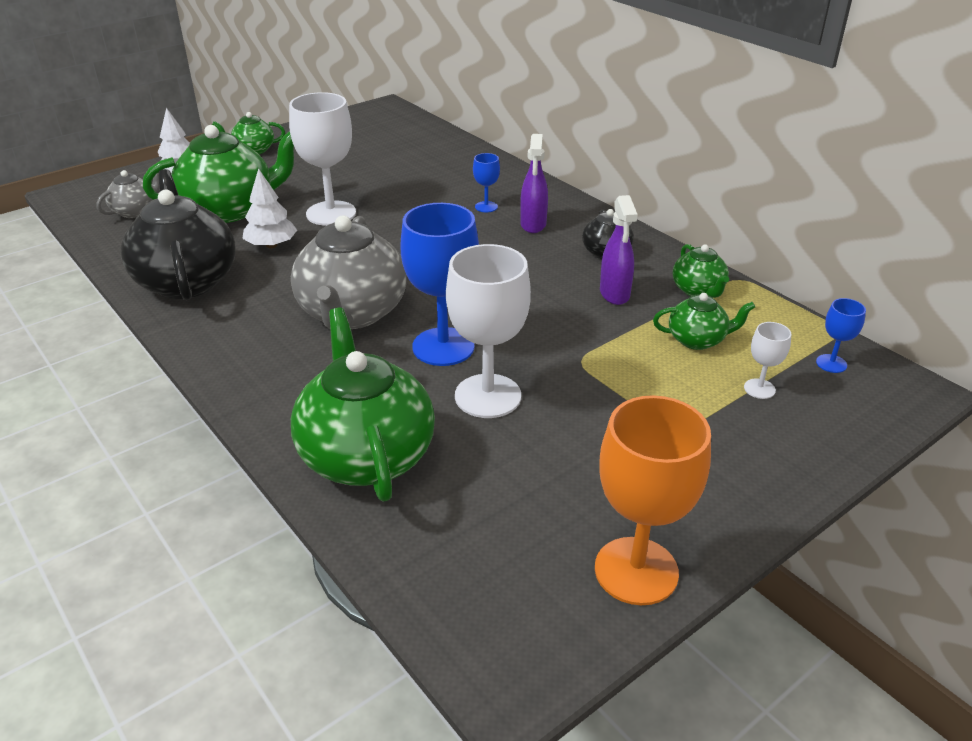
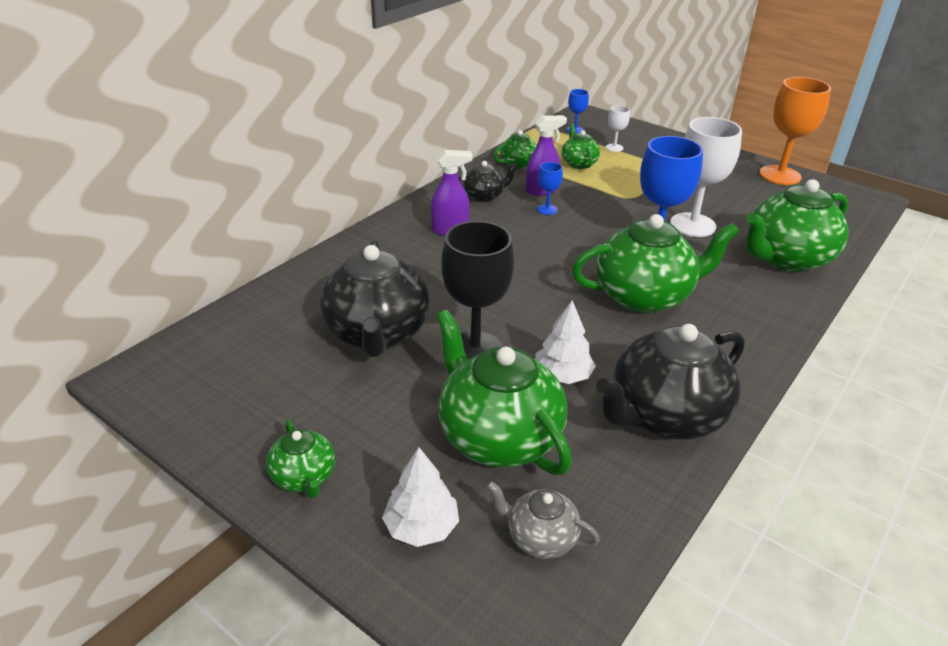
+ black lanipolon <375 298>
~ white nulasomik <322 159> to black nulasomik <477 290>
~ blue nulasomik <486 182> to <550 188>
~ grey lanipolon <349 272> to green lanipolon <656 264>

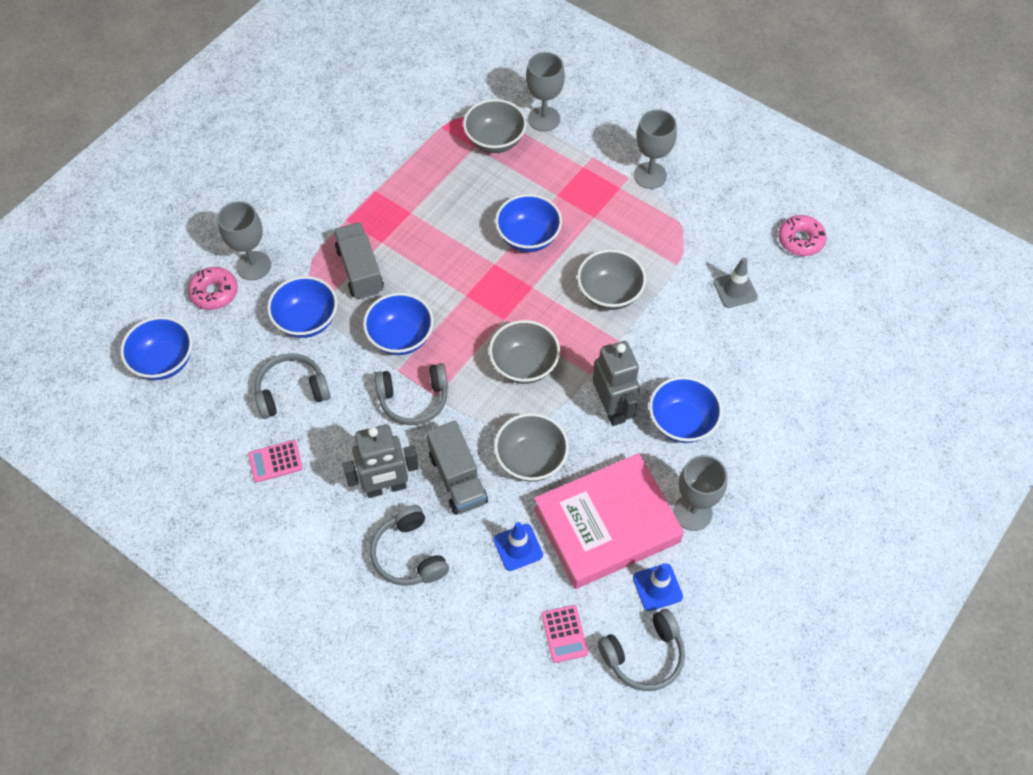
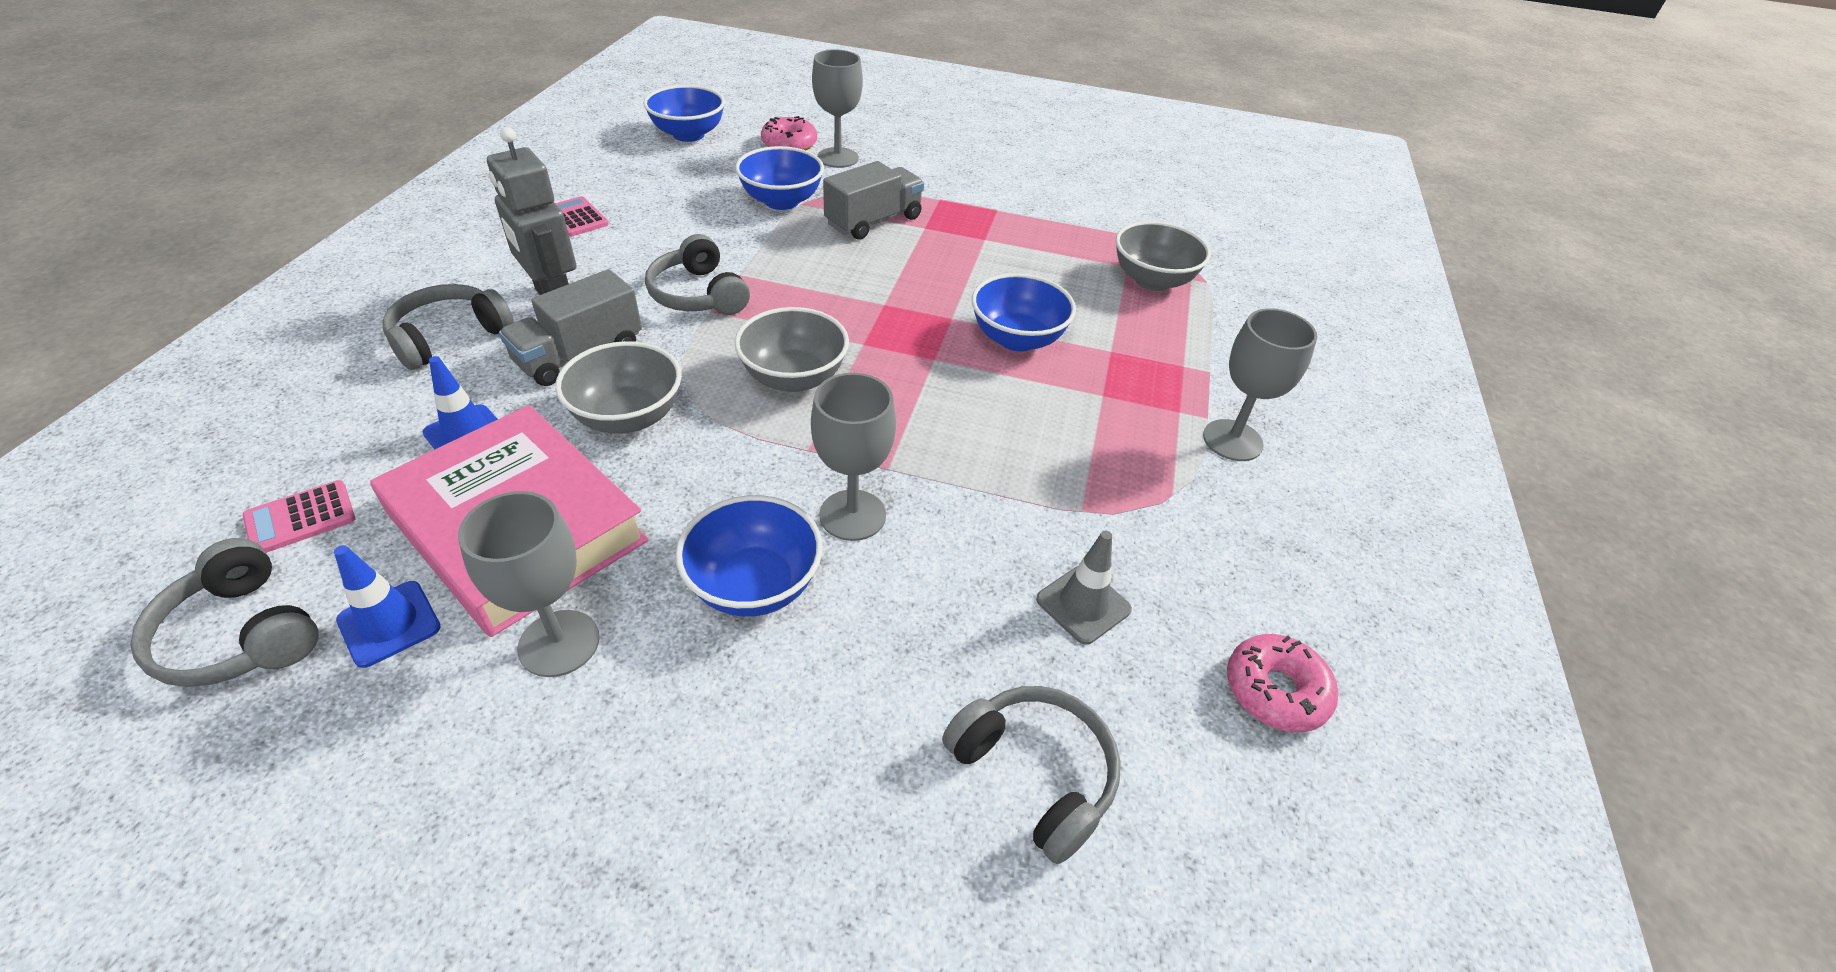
~ grey nulasomik <545 92> to <853 457>
~ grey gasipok <292 386> to <1031 775>
- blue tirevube <398 324>
- grey tirevube <611 279>
- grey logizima <616 383>

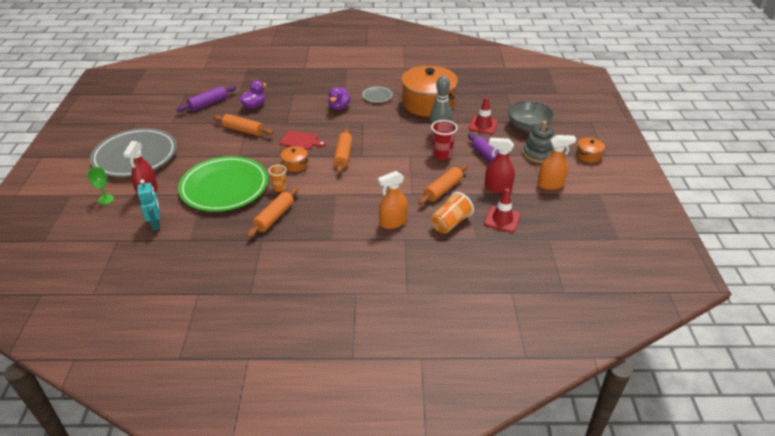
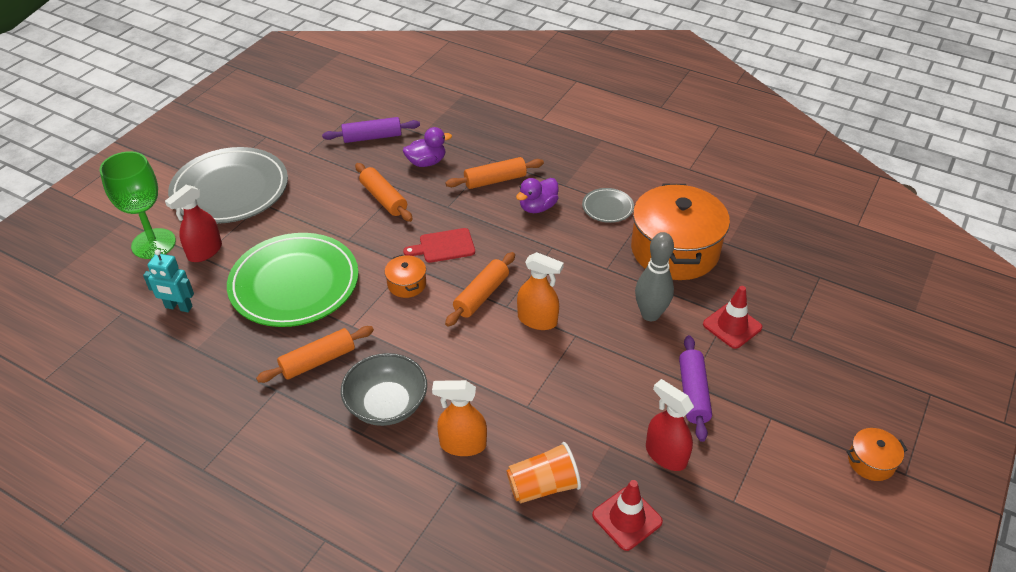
~ green nulasomik <100 185> = <137 205> x2.07
~ turquoise logizima <148 205> = <168 280> 90 degrees clockwise
~ grey tirevube <531 116> to <384 389>
~ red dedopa <303 140> = <439 245> 120 degrees clockwise
~ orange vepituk <442 184> to <495 173>
~ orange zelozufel <556 162> to <540 291>
- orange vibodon <277 178>
- red vibodon <444 140>
- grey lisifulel <538 142>

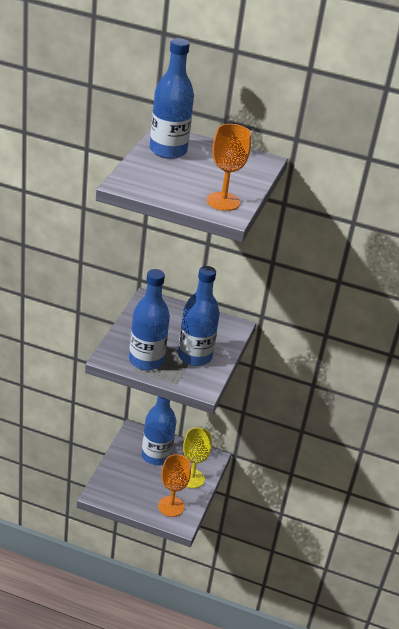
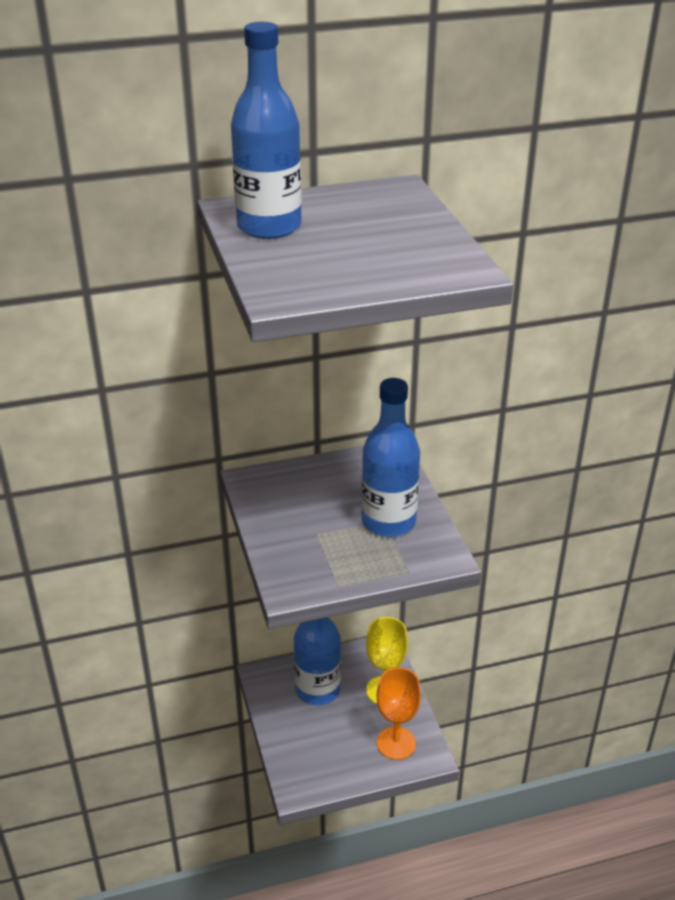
- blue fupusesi <149 319>
- orange nulasomik <229 167>

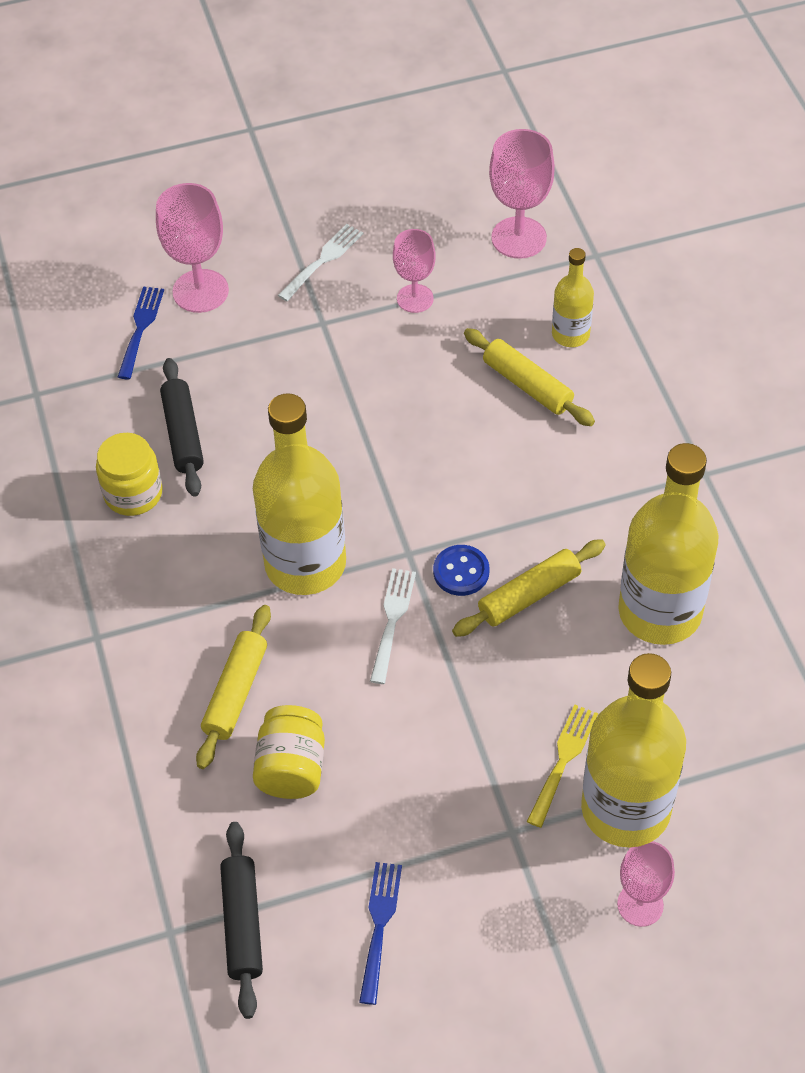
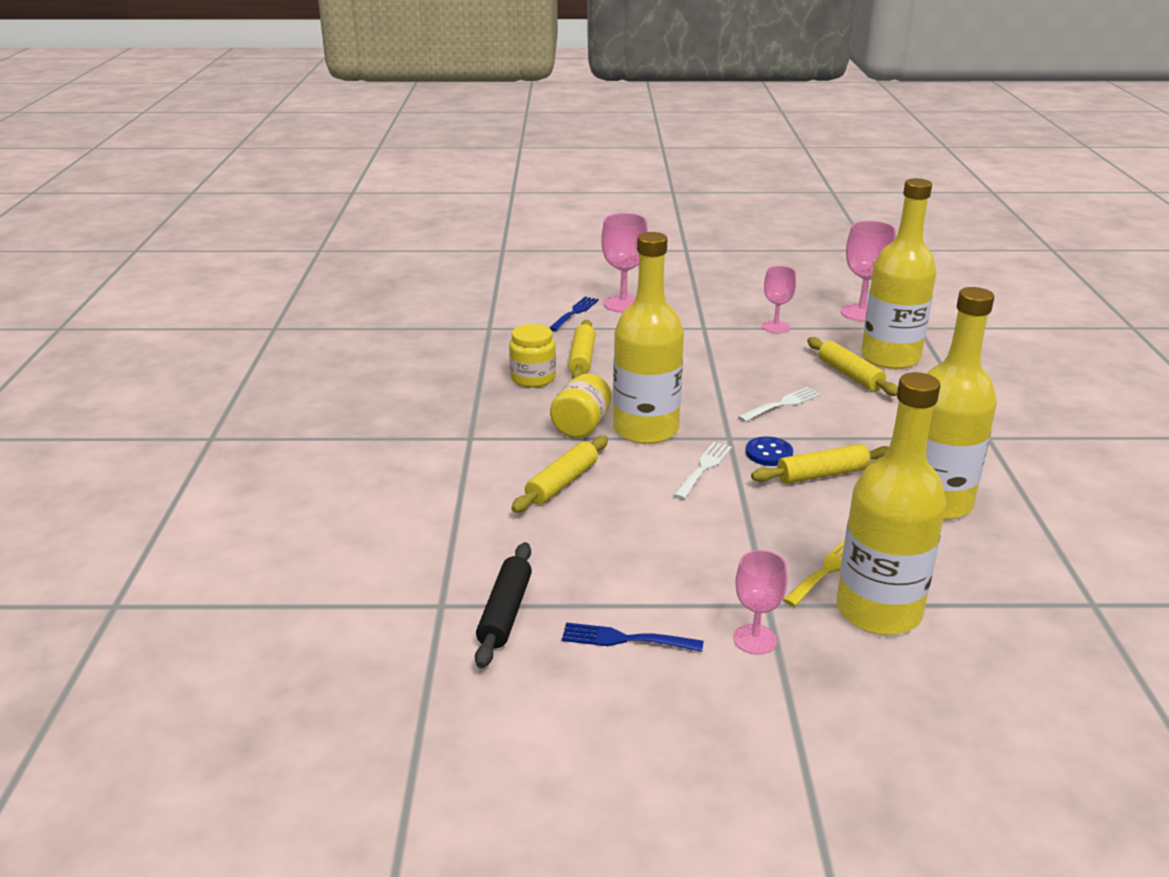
~ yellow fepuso <289 752> to <580 406>
~ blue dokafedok <380 933> = <632 637> 105 degrees counterclockwise
~ black vepituk <182 427> to yellow vepituk <582 349>
~ pink nulasomik <646 884> to <760 602>
~ white dokafedok <320 262> to <779 404>
~ yellow fupusesi <573 297> = <898 273> x1.98

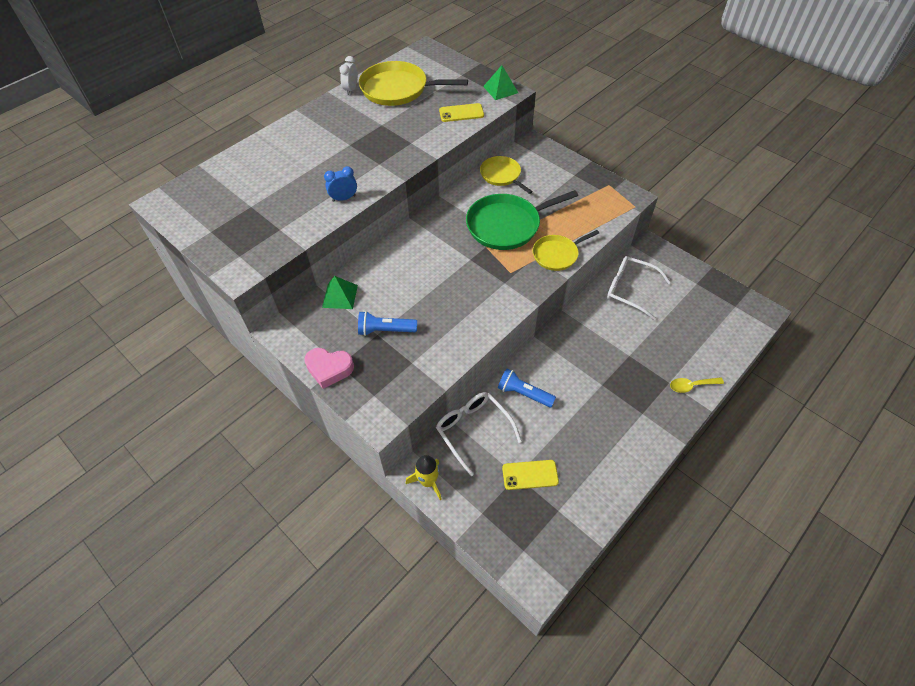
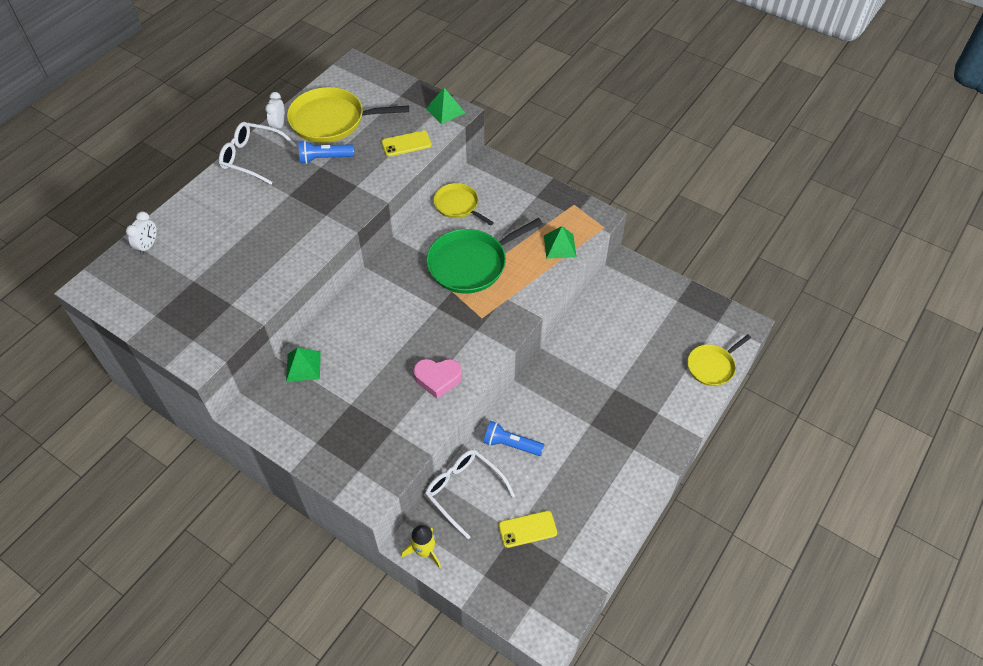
+ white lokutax <141 233>
~ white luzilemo <639 288> to <258 153>
~ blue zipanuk <387 323> to <326 152>
~ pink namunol <329 368> to <437 379>
+ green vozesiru <560 242>
~ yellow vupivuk <566 250> to <719 360>
- blue lokutax <340 184>
- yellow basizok <697 385>

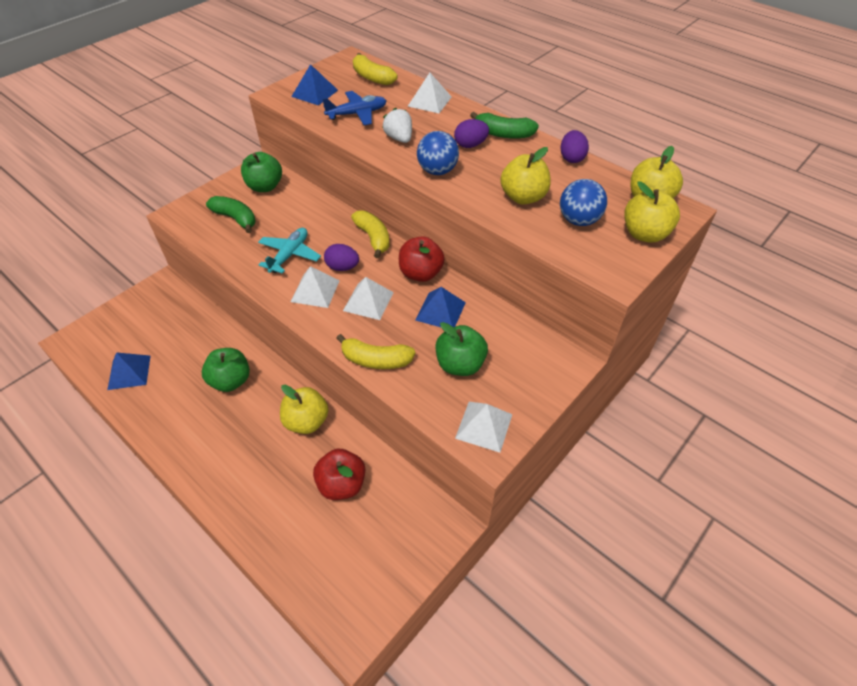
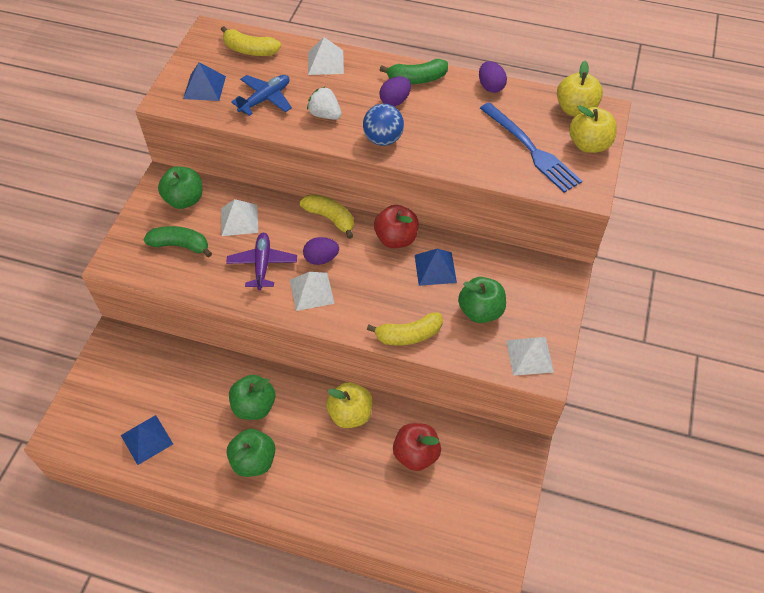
~ white vozesiru <368 298> to <239 217>
~ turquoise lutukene <289 251> to purple lutukene <261 261>
+ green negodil <251 453>
~ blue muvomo <583 202> to blue dokafedok <531 147>
- yellow negodil <526 175>

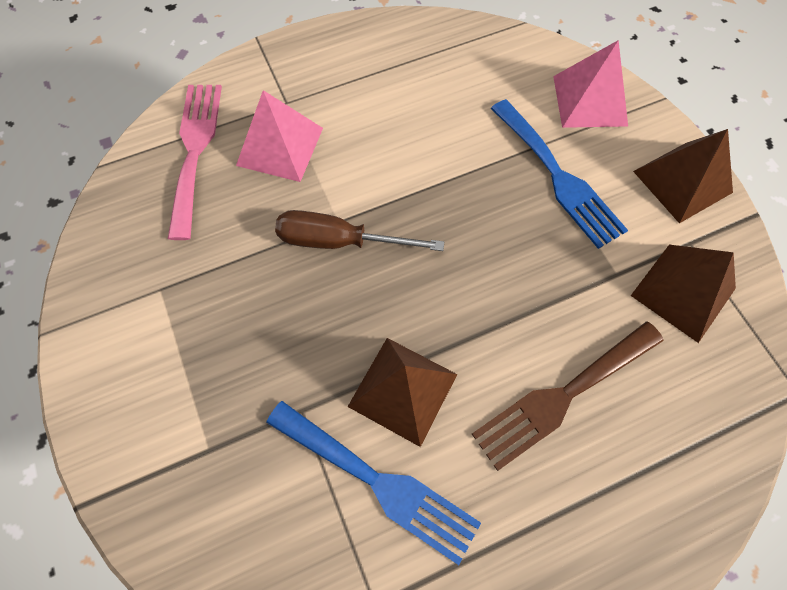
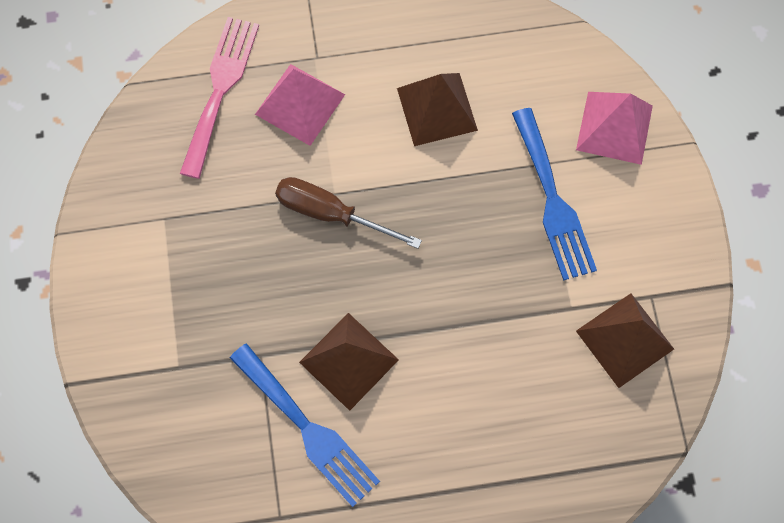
~ brown vozesiru <683 176> to <437 109>
- brown dokafedok <568 396>

